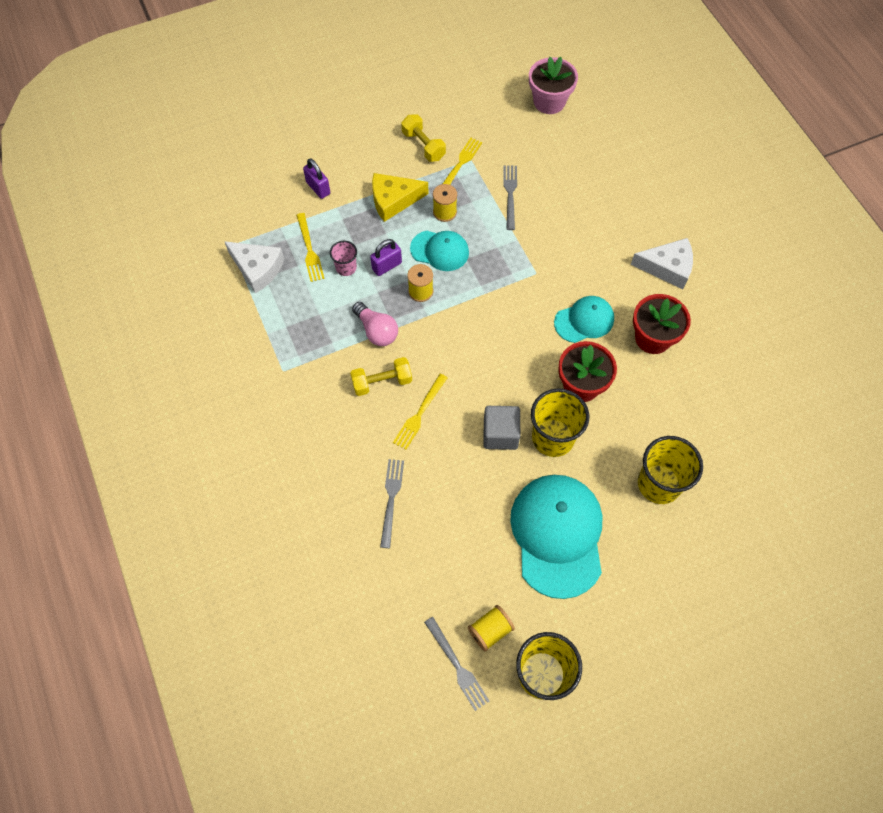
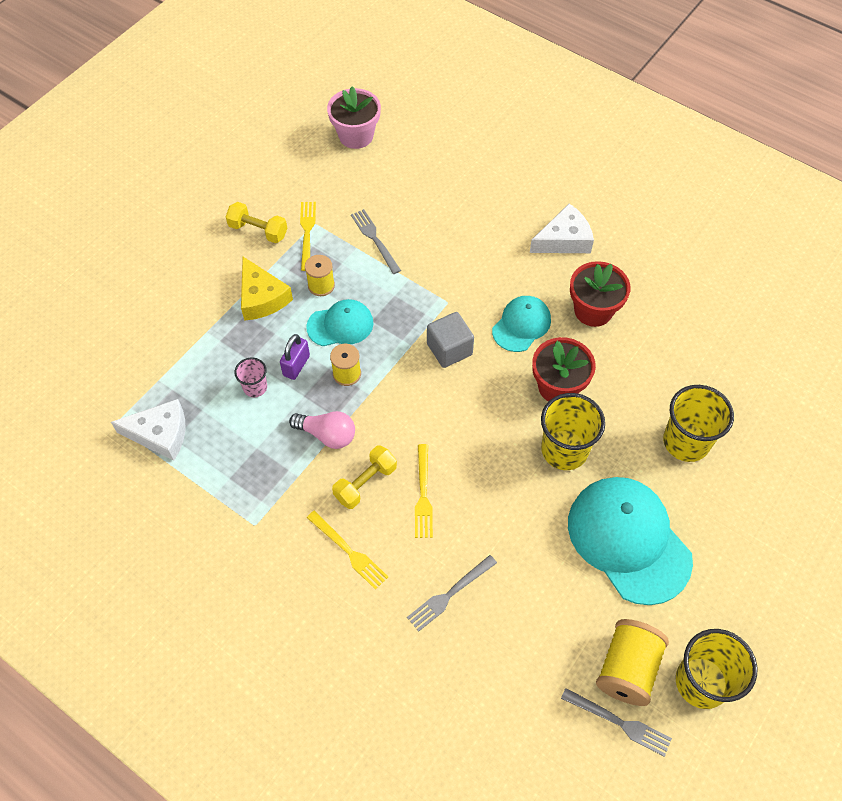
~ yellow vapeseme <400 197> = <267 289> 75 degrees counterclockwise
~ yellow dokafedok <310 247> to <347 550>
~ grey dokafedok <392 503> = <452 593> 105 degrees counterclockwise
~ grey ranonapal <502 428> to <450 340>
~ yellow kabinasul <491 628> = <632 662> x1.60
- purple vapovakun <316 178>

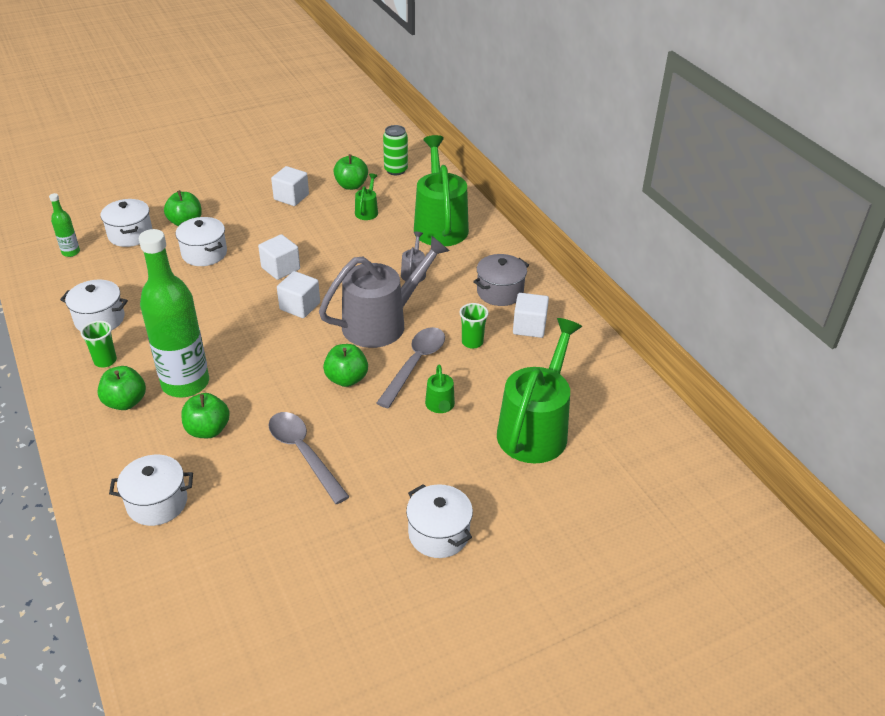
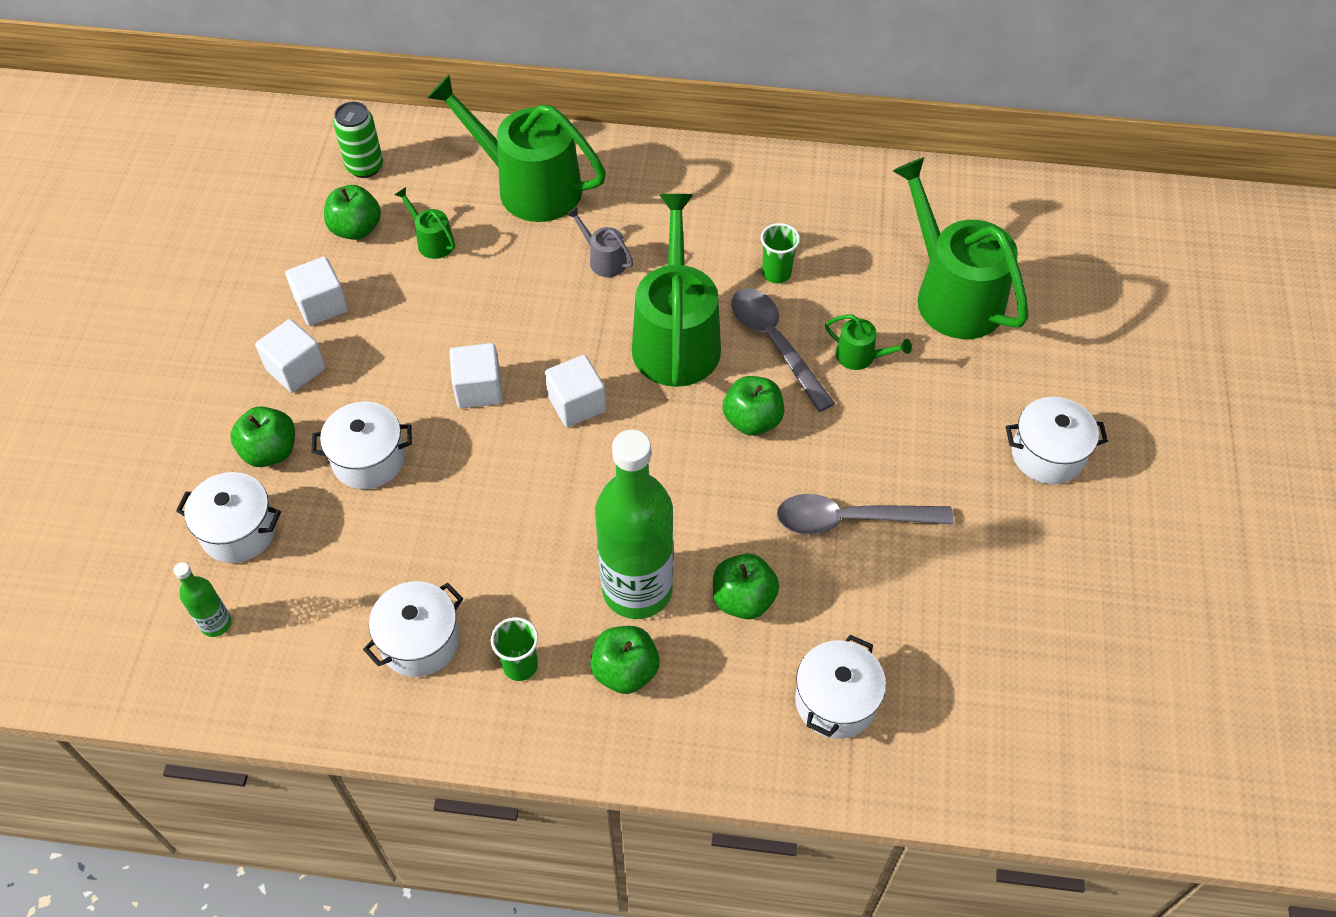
~ white ranonapal <531 315> to <290 356>
~ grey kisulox <384 292> to green kisulox <676 290>
- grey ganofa <501 280>

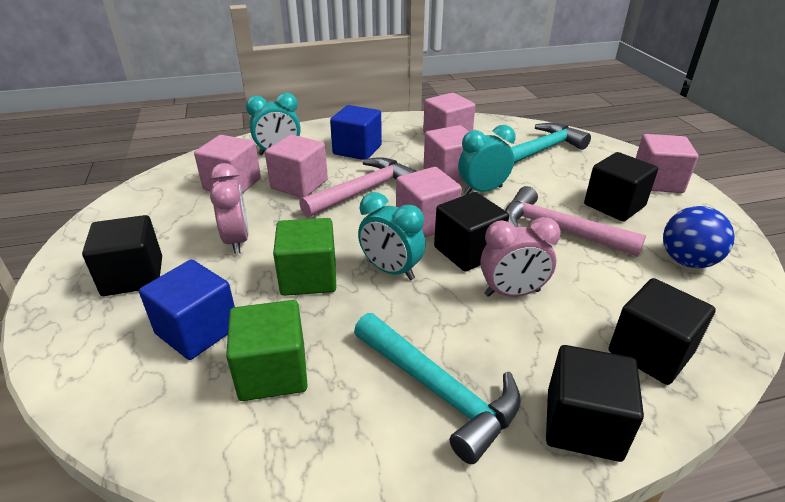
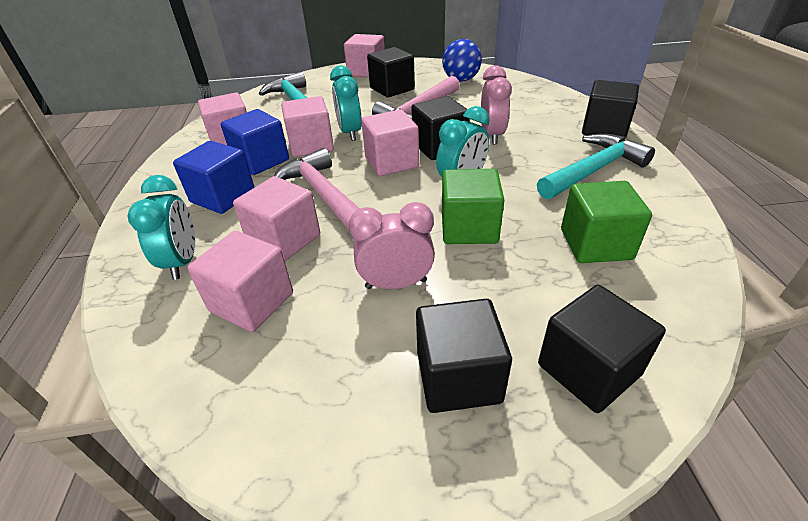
~ blue ranonapal <187 310> to <255 142>
~ black ranonapal <662 331> to <602 349>

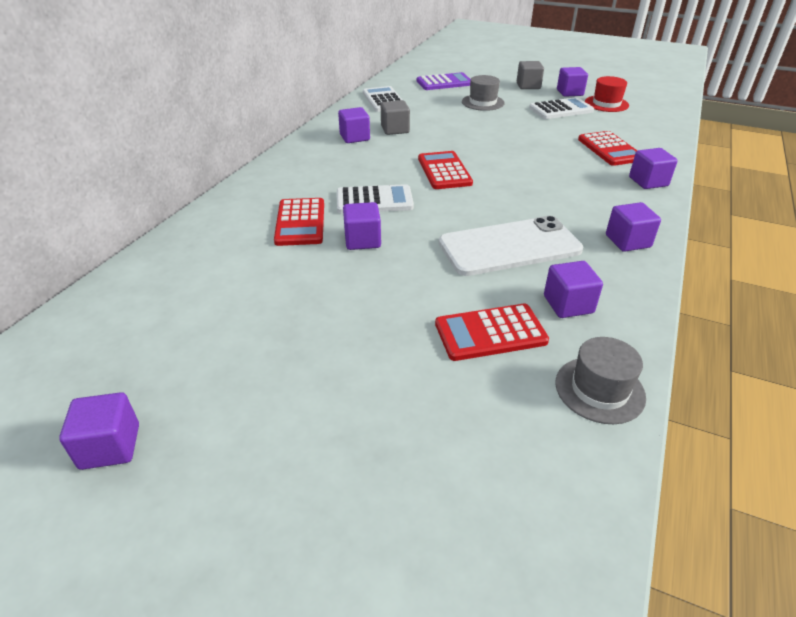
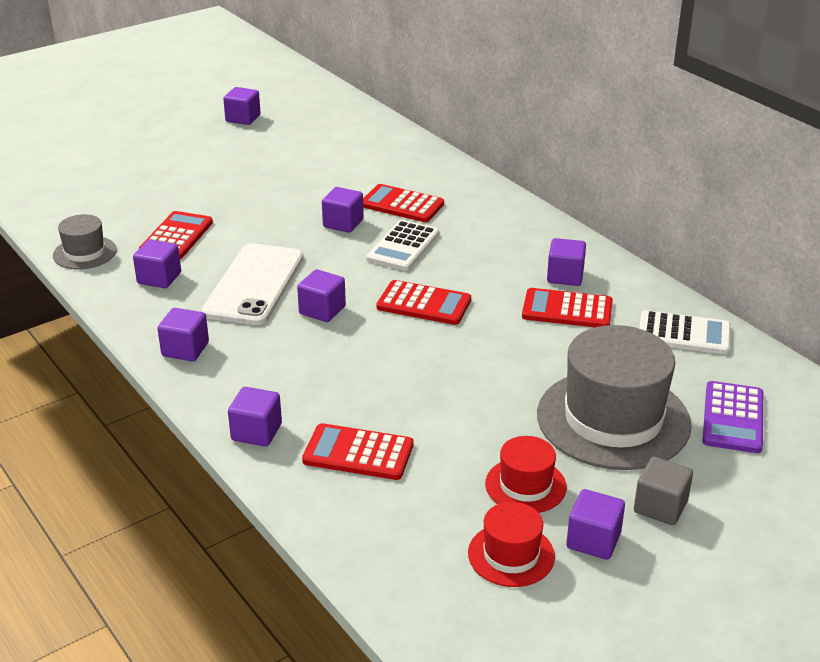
+ purple ranonapal <321 295>
~ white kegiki <561 108> to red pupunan <526 474>
~ grey ranonapal <395 117> to red kegiki <567 307>
~ grey pupunan <483 93> = <614 397> x2.01

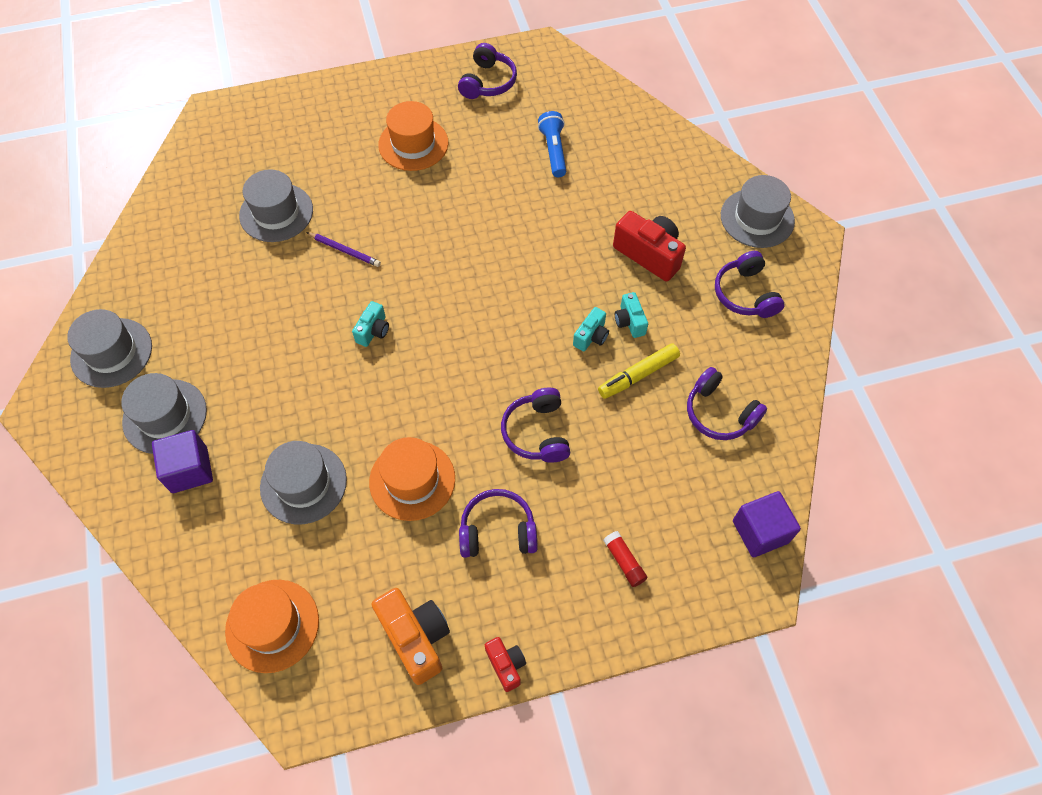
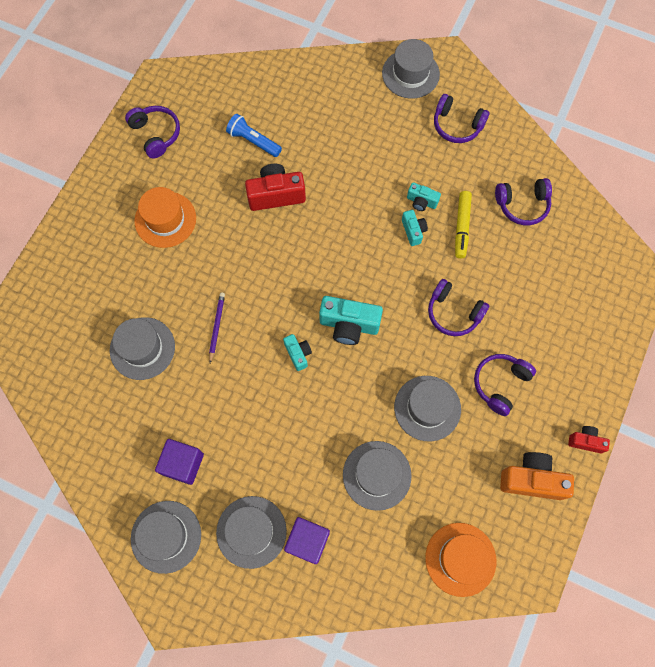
~ purple ranonapal <767 524> to <179 462>
~ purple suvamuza <343 249> = <217 328> 60 degrees counterclockwise
~ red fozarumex <649 246> to <275 187>
+ turquoise fozarumex <351 320>
~ orange pupunan <412 479> to grey pupunan <427 408>
- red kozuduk <625 559>

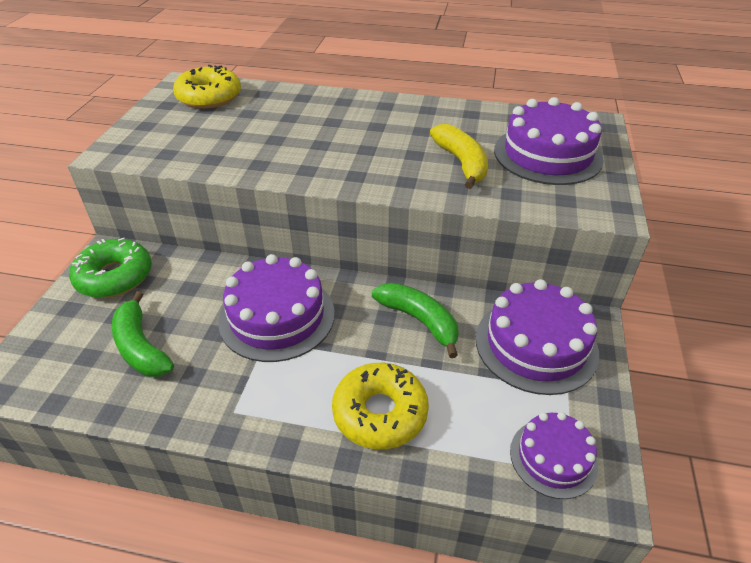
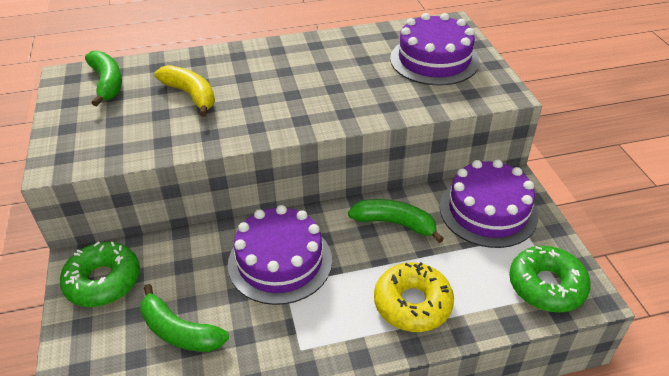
~ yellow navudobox <207 87> to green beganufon <103 78>
~ yellow beganufon <459 156> to <184 91>
~ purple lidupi <554 455> to green navudobox <550 279>

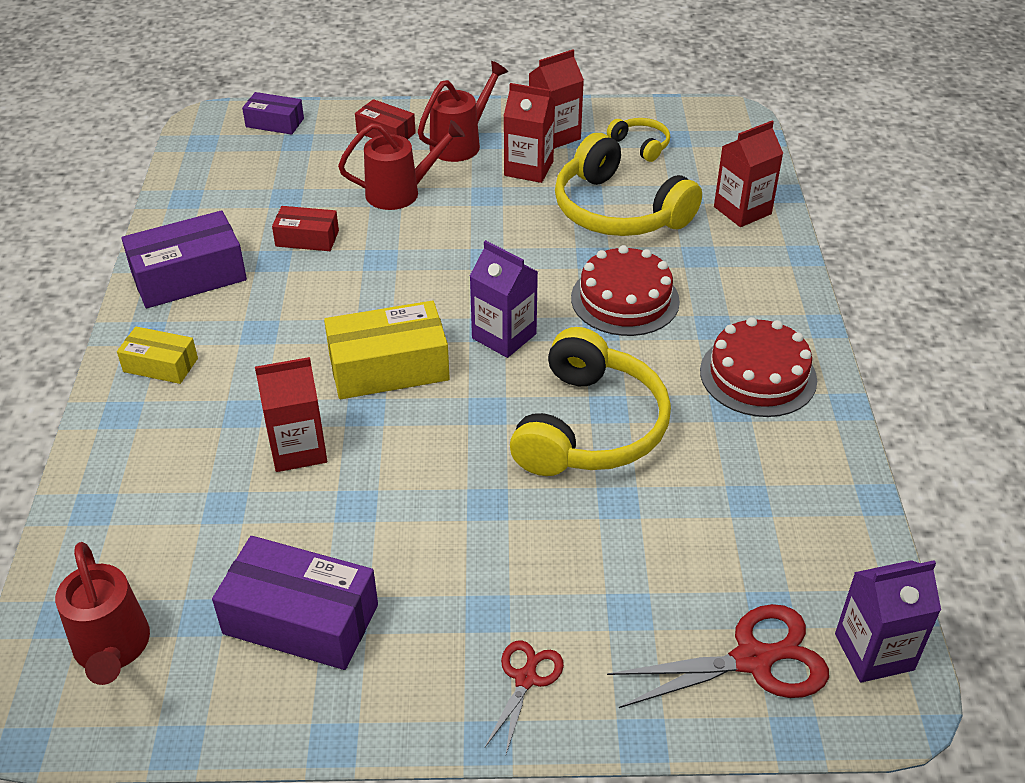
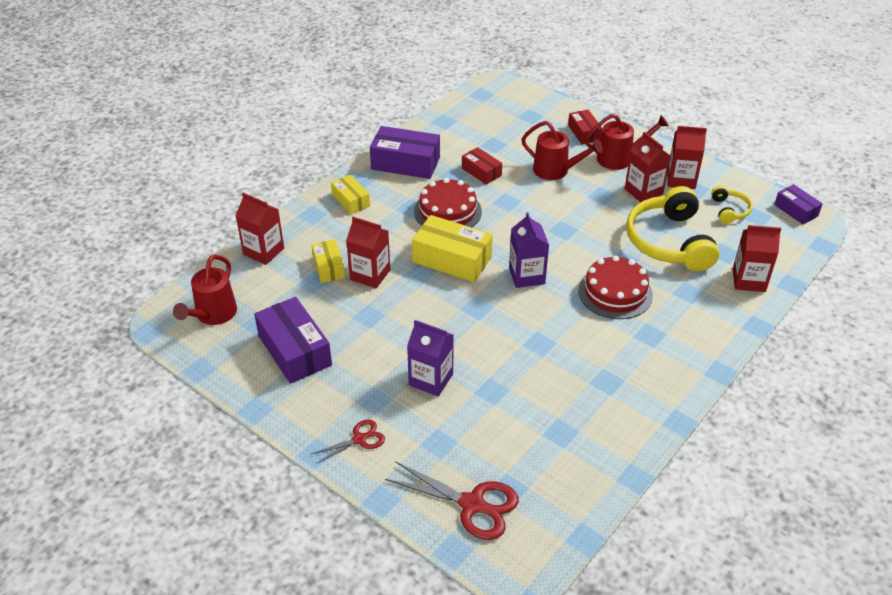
+ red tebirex <259 229>
+ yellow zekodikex <328 261>
~ purple tebirex <888 621> to <430 358>
~ red lidupi <758 367> to <448 202>
~ purple zekodikex <273 113> to <798 204>
- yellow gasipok <590 401>

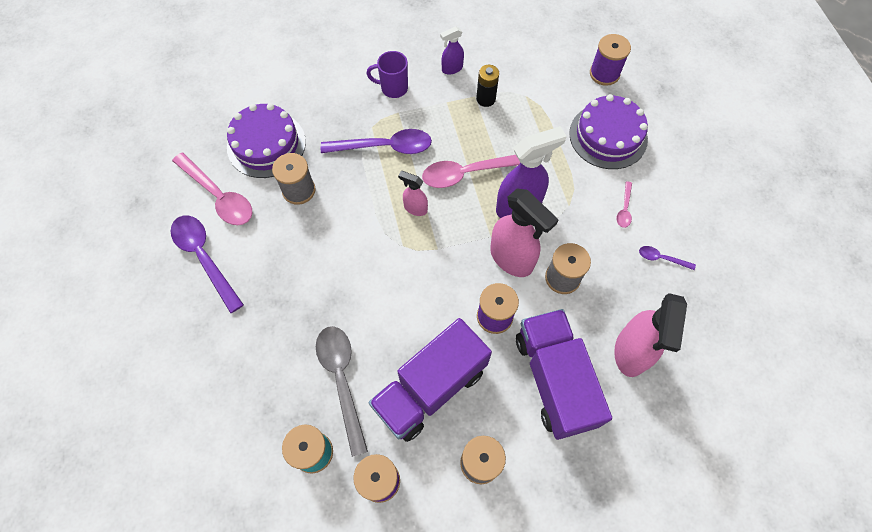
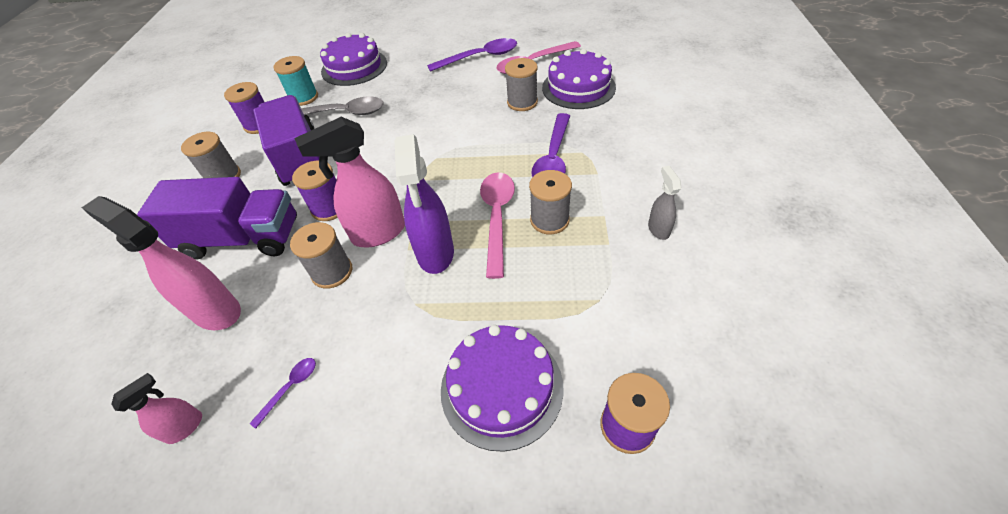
~ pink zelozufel <413 193> to <157 408>
+ purple lidupi <353 59>
+ grey kabinasul <550 202>
~ purple zelozufel <452 50> to grey zelozufel <664 203>
- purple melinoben <387 74>
- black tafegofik <487 86>
- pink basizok <624 204>

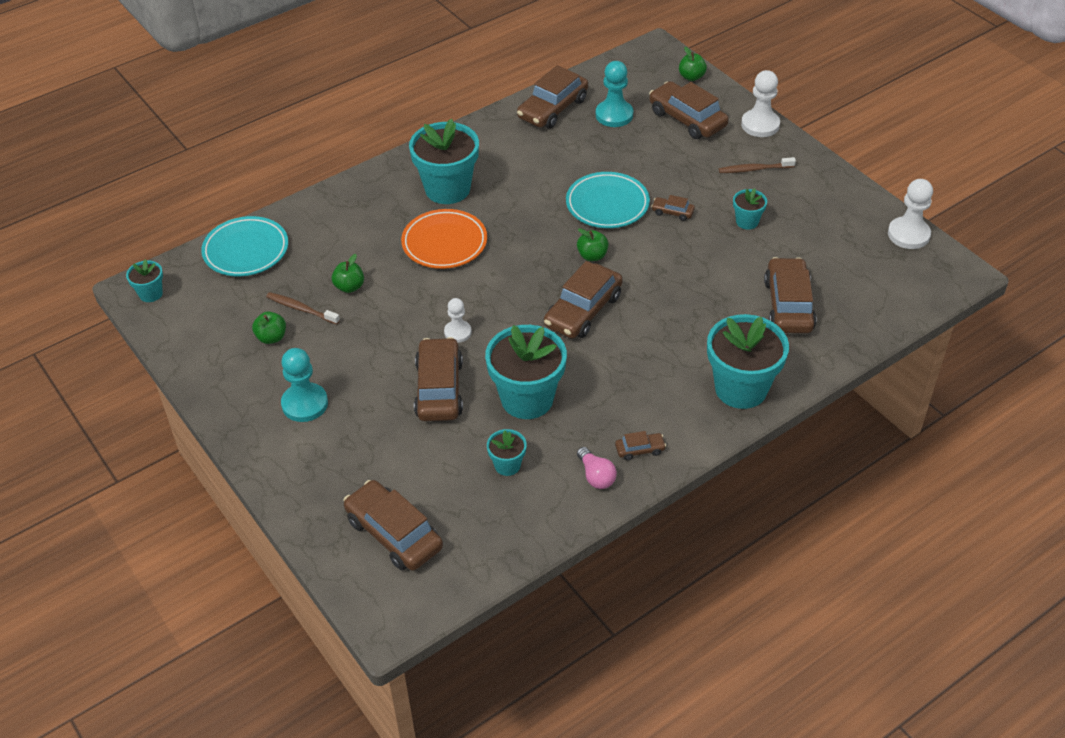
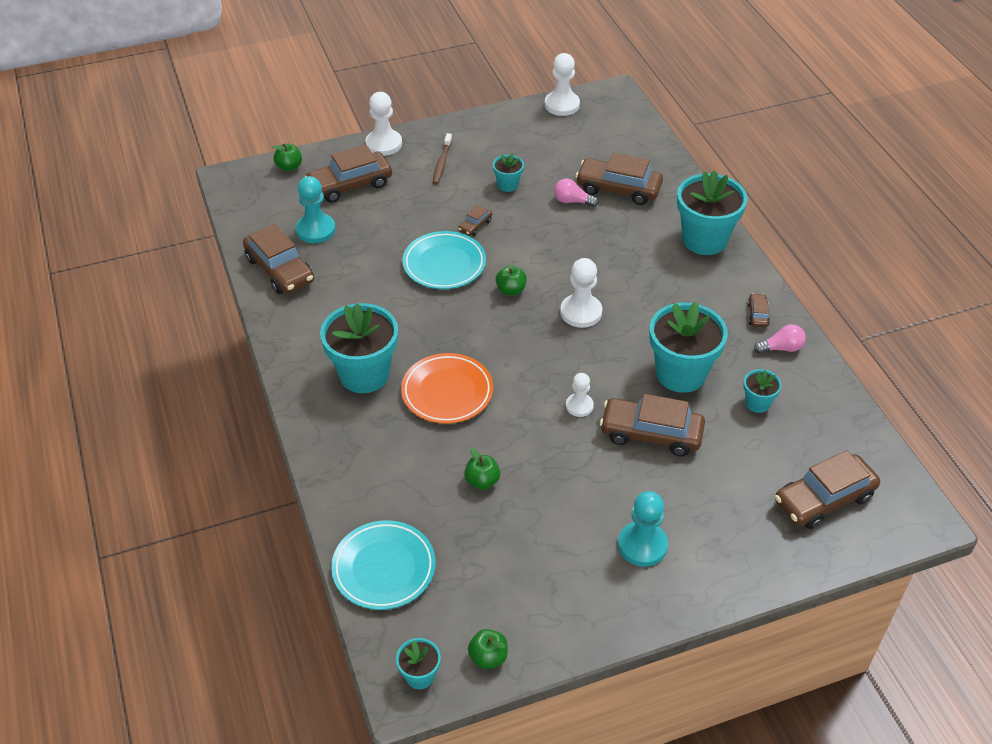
~ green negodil <269 328> to <488 649>
+ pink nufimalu <576 193>
~ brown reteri <583 300> to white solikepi <581 293>
- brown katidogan <303 308>

